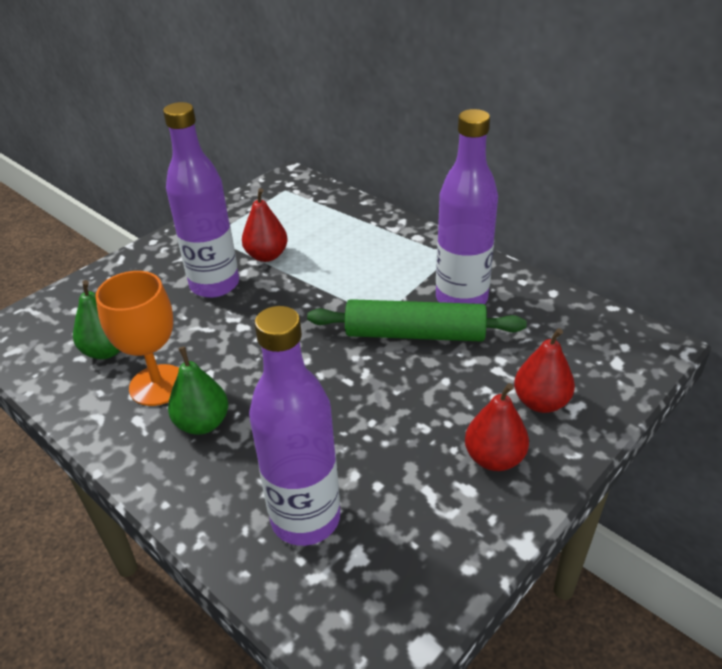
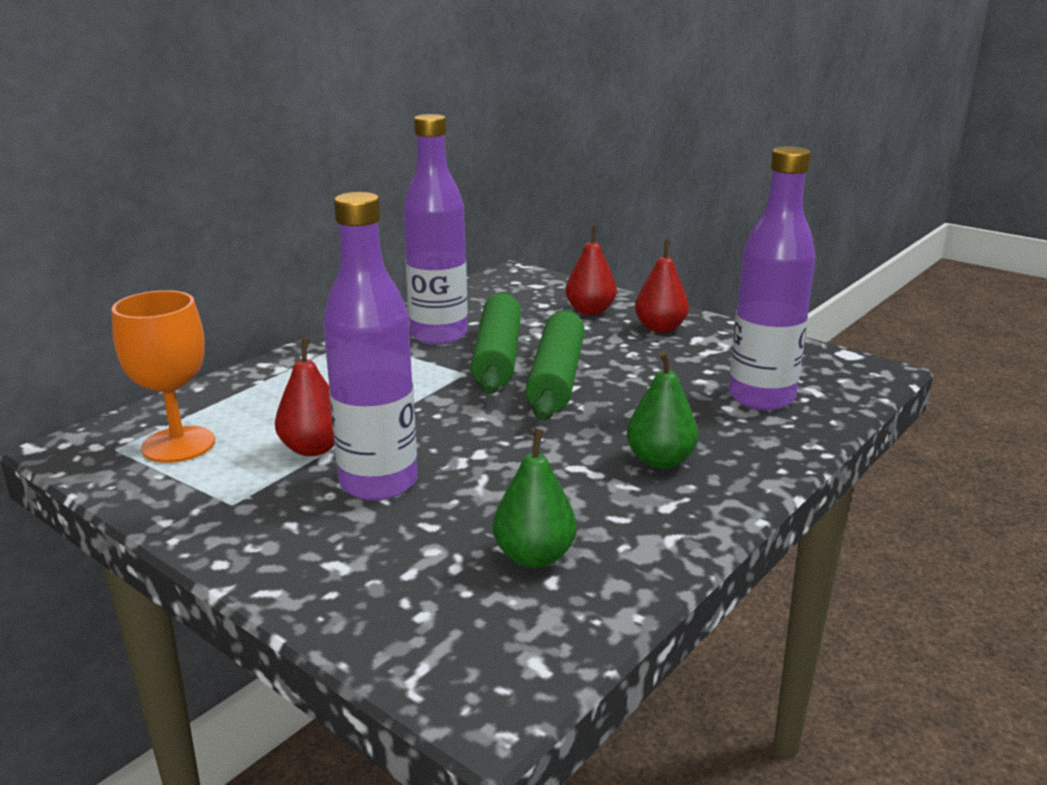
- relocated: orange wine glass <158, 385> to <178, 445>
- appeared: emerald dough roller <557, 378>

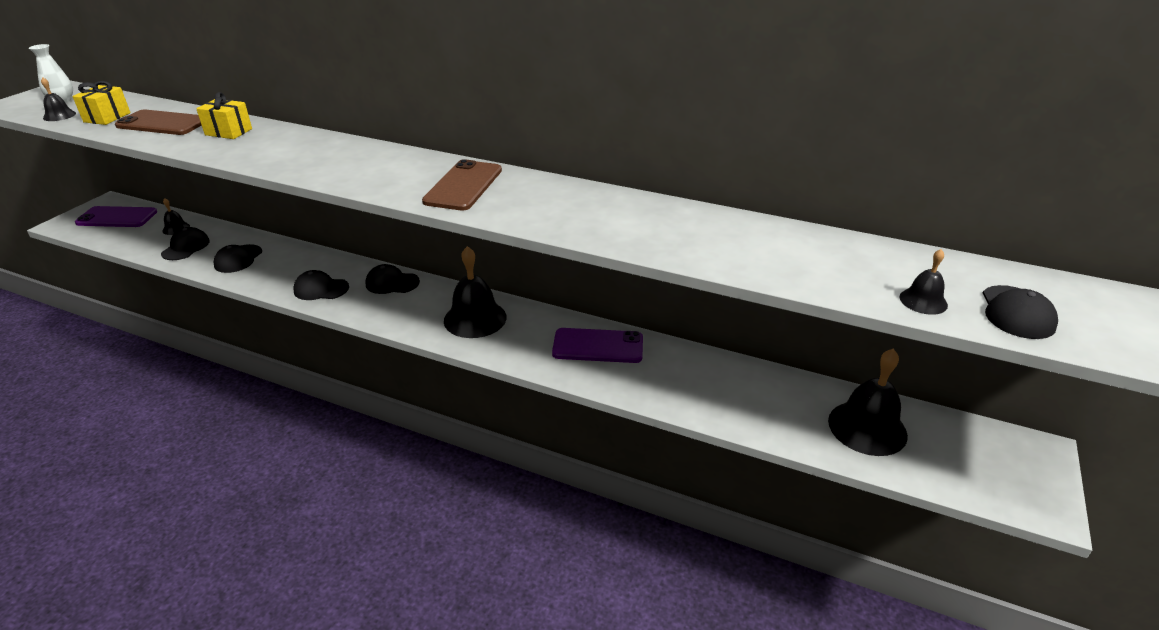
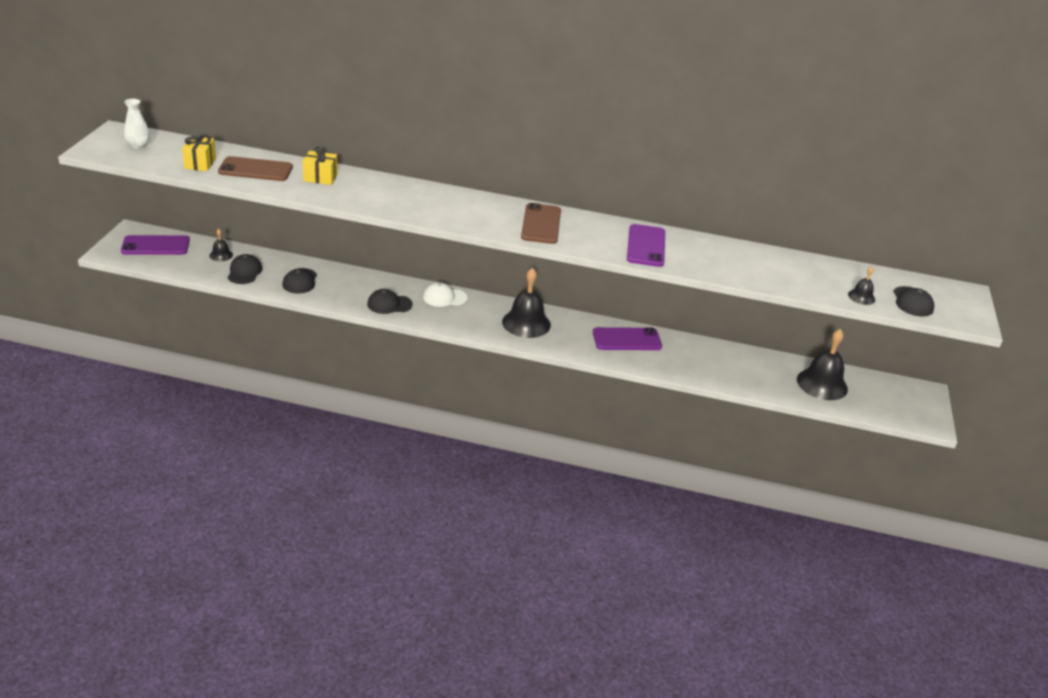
- missing: ebony school bell <59, 115>
- colour: ebony cap <392, 283> to snow-white cap <444, 297>
- appeared: royal purple phone <646, 246>

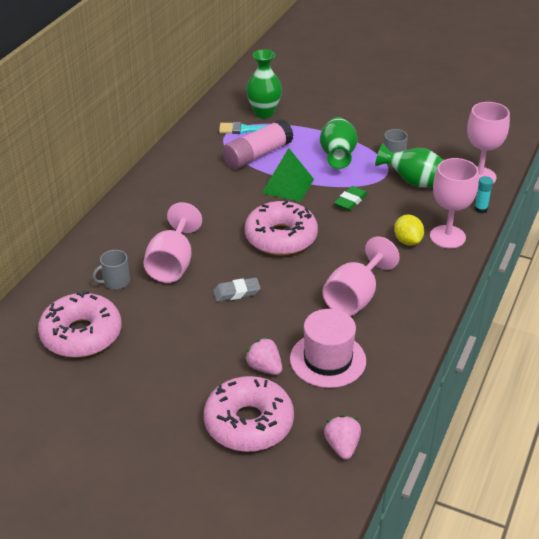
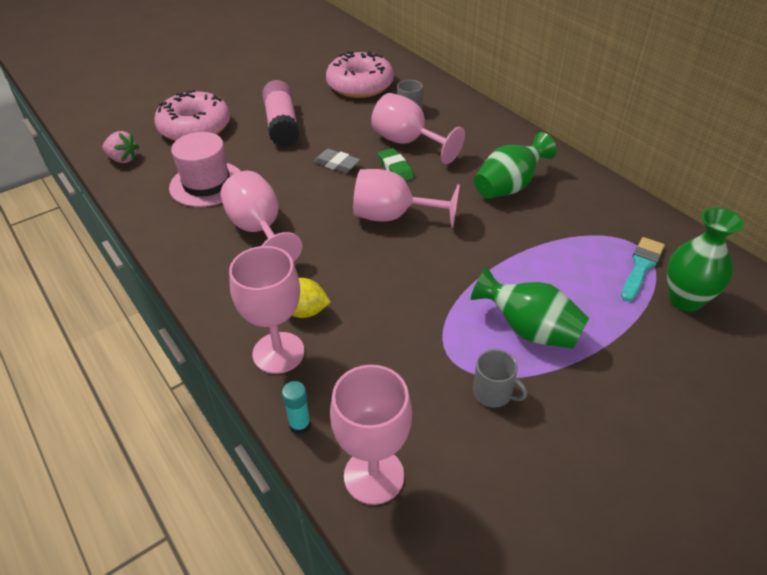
- relocated: rose-pink glue <257, 155> to <282, 125>
- relocated: emerald tall vase <414, 182> to <509, 187>
- missing: emerald pyramid <288, 186>
- relocated: emerald eraser <350, 201> to <395, 169>
- exchanged: rose-pink doughnut <281, 237> to rose-pink wine glass <393, 216>
- spun: gray eraser <236, 292> = <337, 164> 75 degrees counterclockwise
- missing: rose-pink strawberry <264, 367>

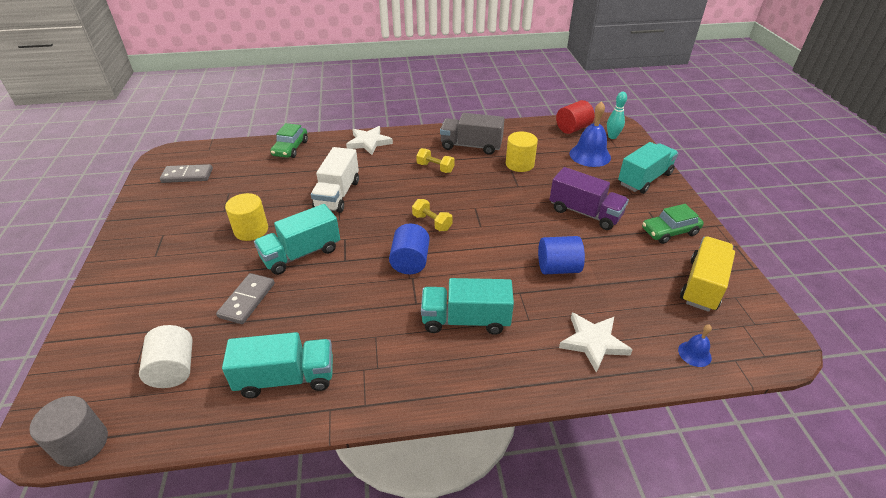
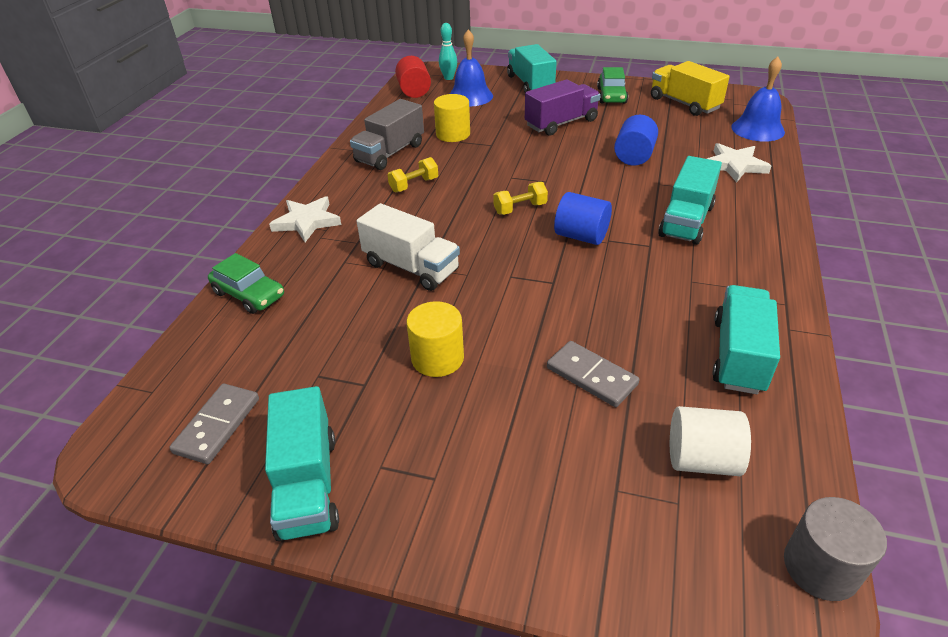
- relocated: aqua toy truck <301, 254> to <307, 485>
- size: royal blue school bell <694, 353> = <757, 129> x1.94

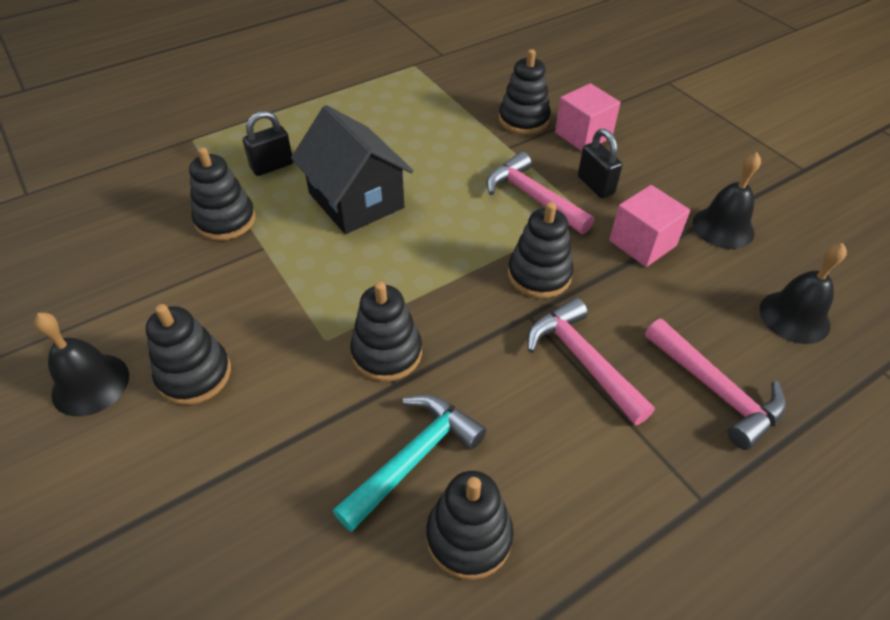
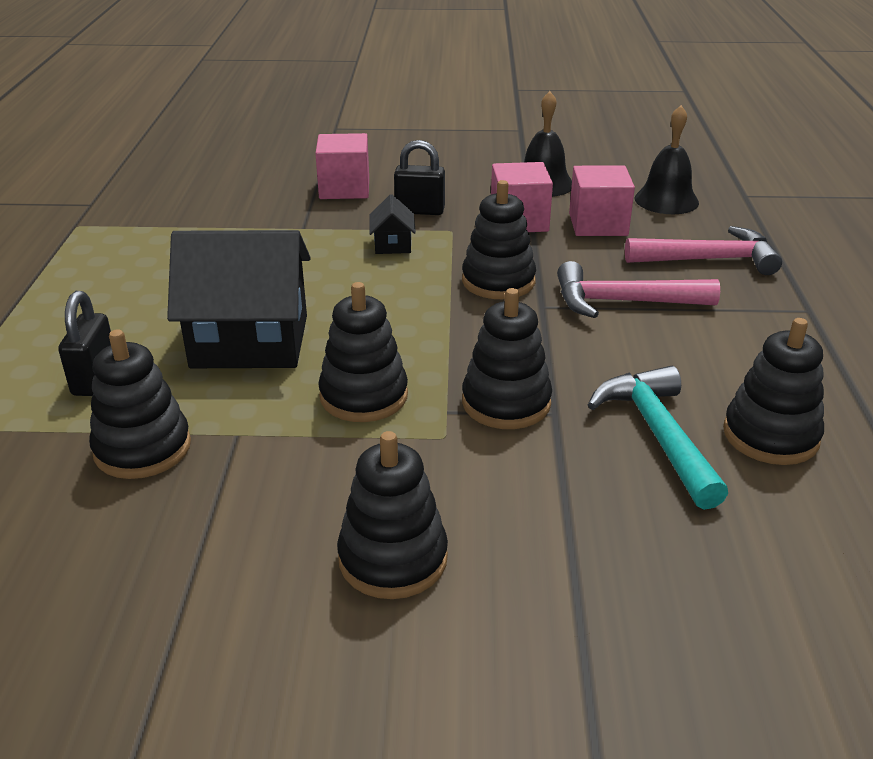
- relocated: ebony ring stacker <523, 120> to <363, 396>
- exchanged: rose-pink claw hammer <532, 197> to ebony cottage <392, 244>
- missing: ebony school bell <90, 384>
- appeared: rose-pink cube <598, 224>

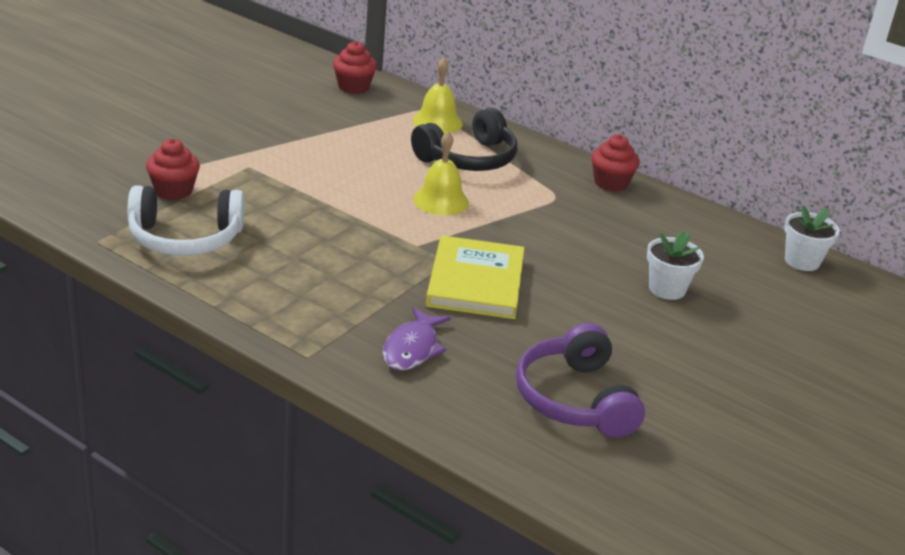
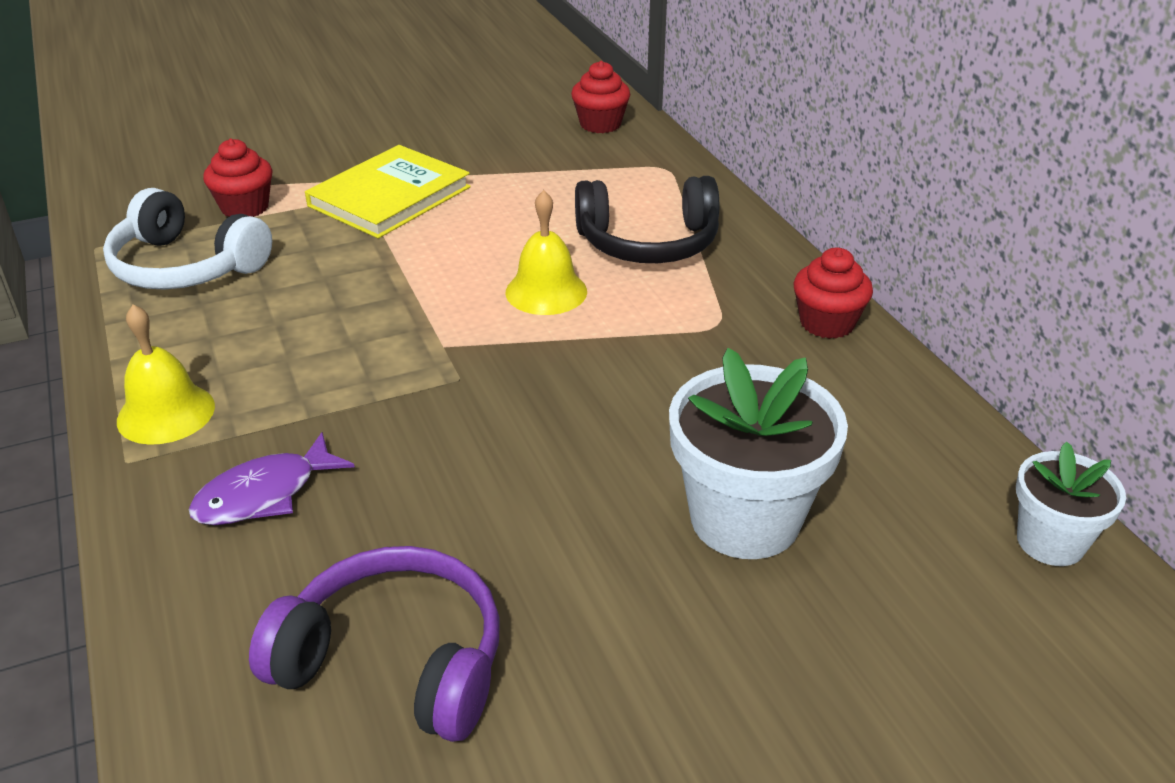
- relocated: yellow school bell <437, 122> to <166, 413>
- size: snow-white flower pot <667, 289> = <745, 519> x1.72
- relocated: yellow hardcover <475, 282> to <389, 196>
- spun: royal purple headset <575, 399> = <394, 662> 90 degrees clockwise

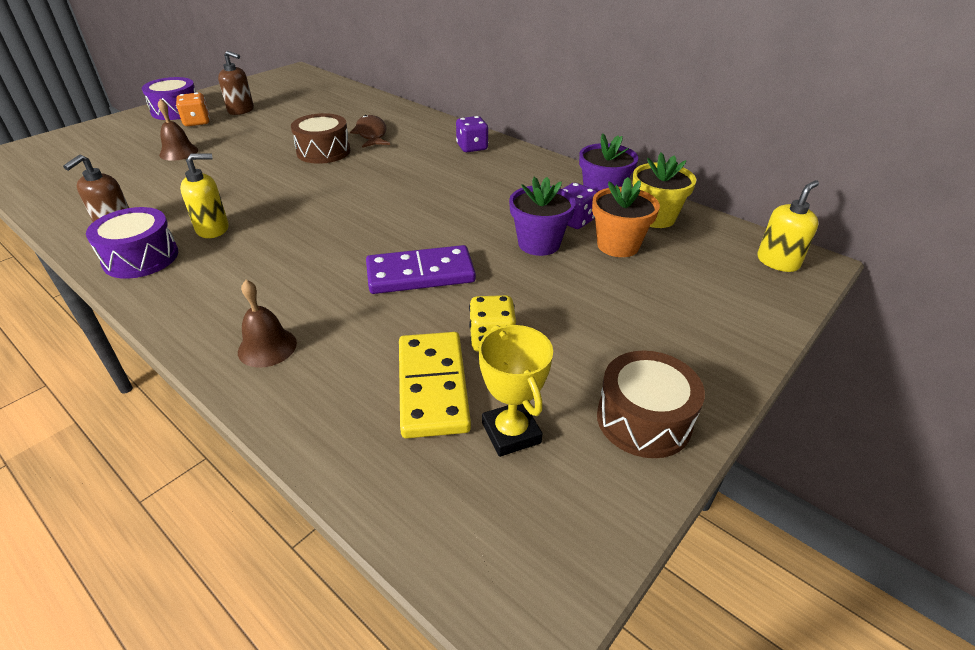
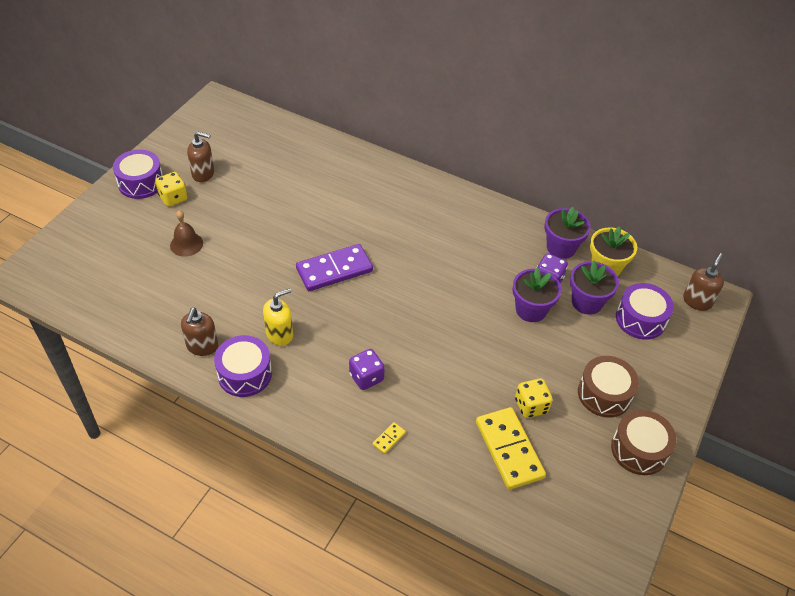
- colour: orange die <197, 122> to yellow die <173, 198>
- relocated: dark brown toy drum <323, 151> to <604, 394>
- missing: dark brown fish <371, 134>
- relocated: royal purple die <472, 147> to <366, 377>
- colour: orange flower pot <618, 245> to royal purple flower pot <587, 302>
- colour: yellow soap pump <778, 262> to dark brown soap pump <697, 301>
- relocated: royal purple domino piece <420, 274> to <334, 270>
- exchanged: dark brown school bell <267, 347> to yellow domino piece <389, 439>
- missing: yellow prize cup <511, 433>
- appeared: royal purple toy drum <640, 319>

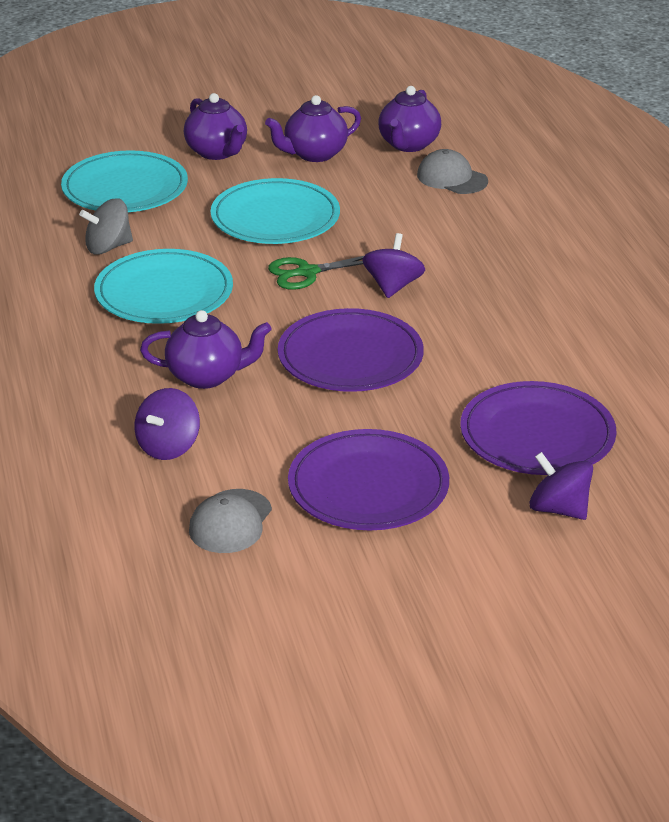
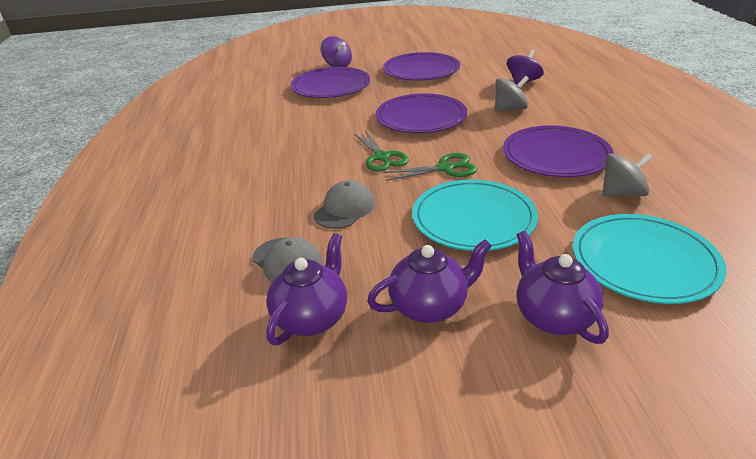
- exchanged: royal purple spinning top <393, 286> to emerald pair of scissors <382, 157>
- colour: aqua plate <164, 293> to royal purple plate <556, 155>
- exchanged: royal purple teapot <207, 376> to gray spinning top <510, 109>
- relocated: gray cap <230, 522> to <344, 209>

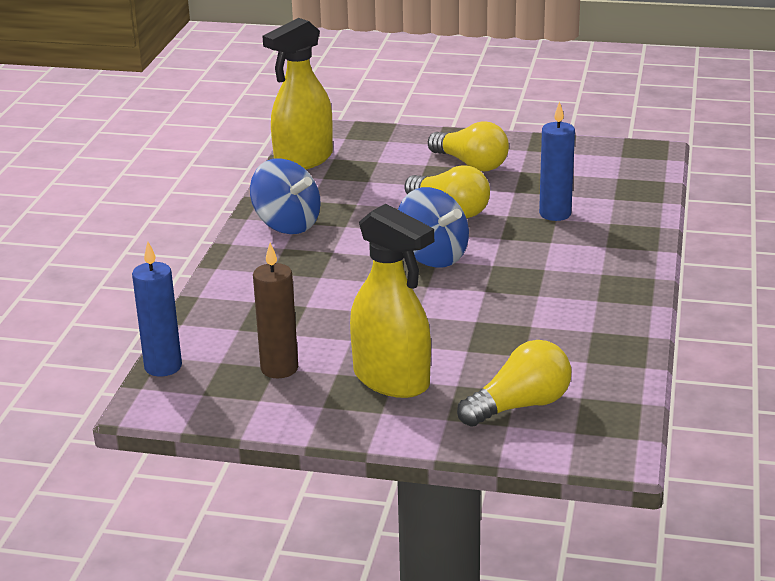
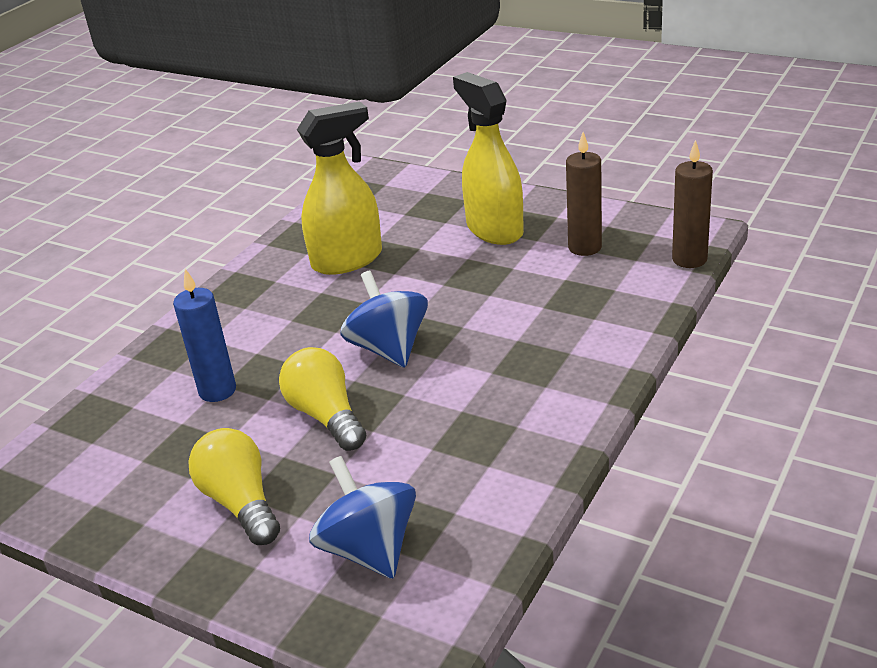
- relocated: yellow sprayer <303, 160> to <347, 260>
- relocated: royal blue spinning top <287, 224> to <369, 549>
- colour: royal blue pillar candle <163, 367> to dark brown pillar candle <689, 259>
- missing: yellow lightbulb <520, 405>

